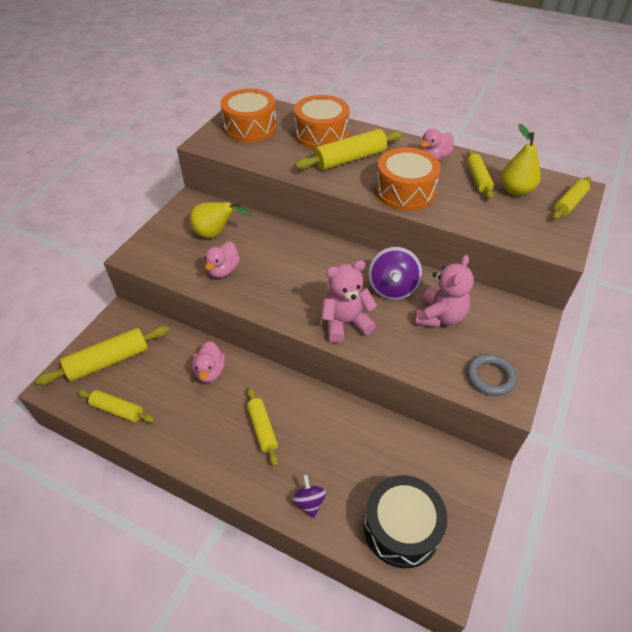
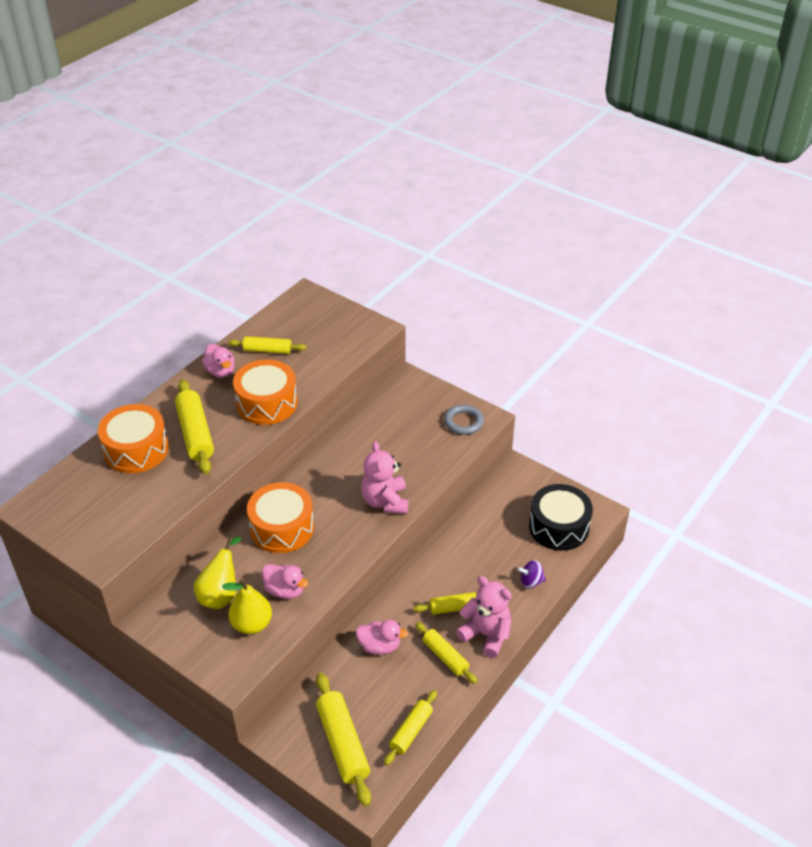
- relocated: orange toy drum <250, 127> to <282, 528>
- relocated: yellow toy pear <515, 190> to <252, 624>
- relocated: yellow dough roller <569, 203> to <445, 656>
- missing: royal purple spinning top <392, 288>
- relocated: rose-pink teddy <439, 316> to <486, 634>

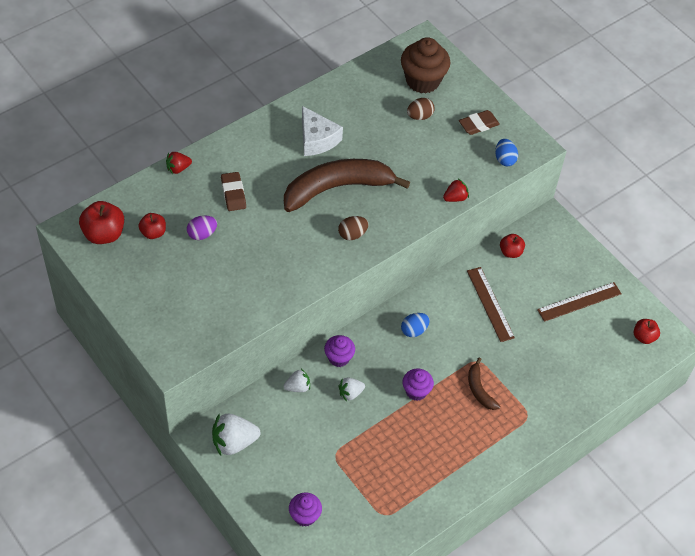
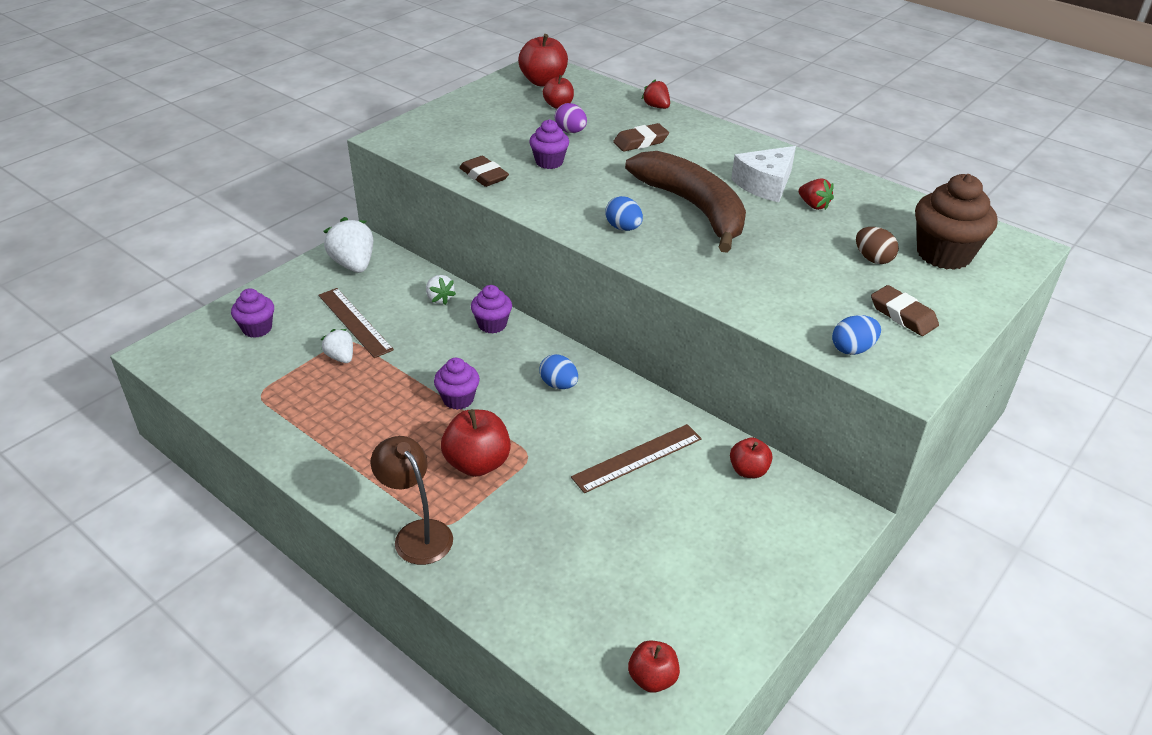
- relocated: red strawberry <455, 198> to <813, 205>
- colour: dark brown toy egg <352, 234> to royal blue toy egg <623, 228>
- relocated: dark brown ruler <579, 301> to <355, 322>
- exchanged: dark brown banana fruit <479, 389> to red apple <477, 463>
- relocated: snow-white strawberry <350, 393> to <340, 357>
- appeared: royal purple fairy cake <549, 162>
- appeared: dark brown eraser <484, 176>
- appeared: dark brown desk lamp <417, 533>

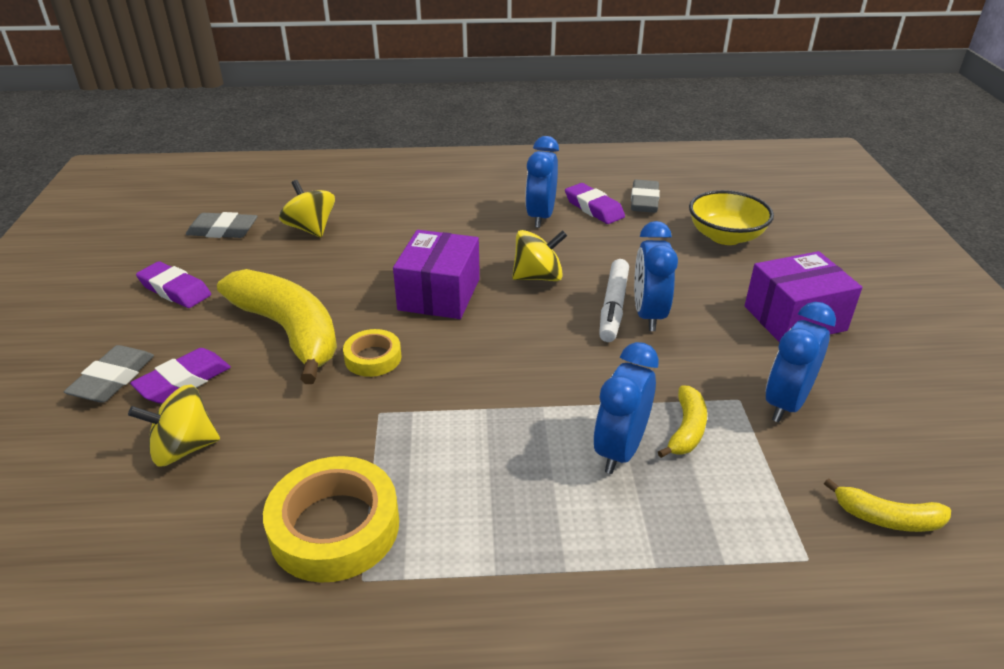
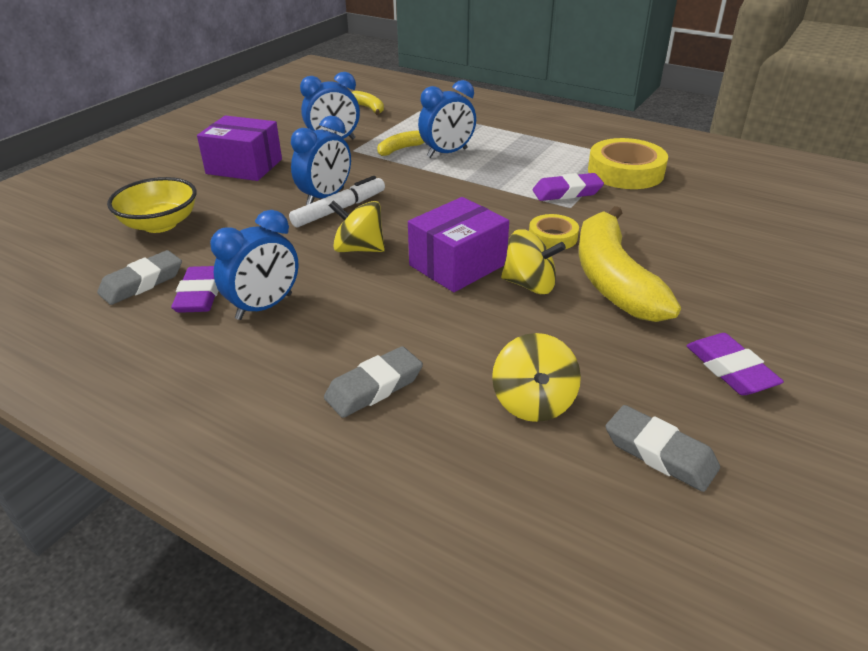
- relocated: gray eraser <113, 379> to <374, 387>
- relocated: royal purple eraser <183, 381> to <567, 192>
- relocated: yellow spinning top <184, 448> to <529, 285>

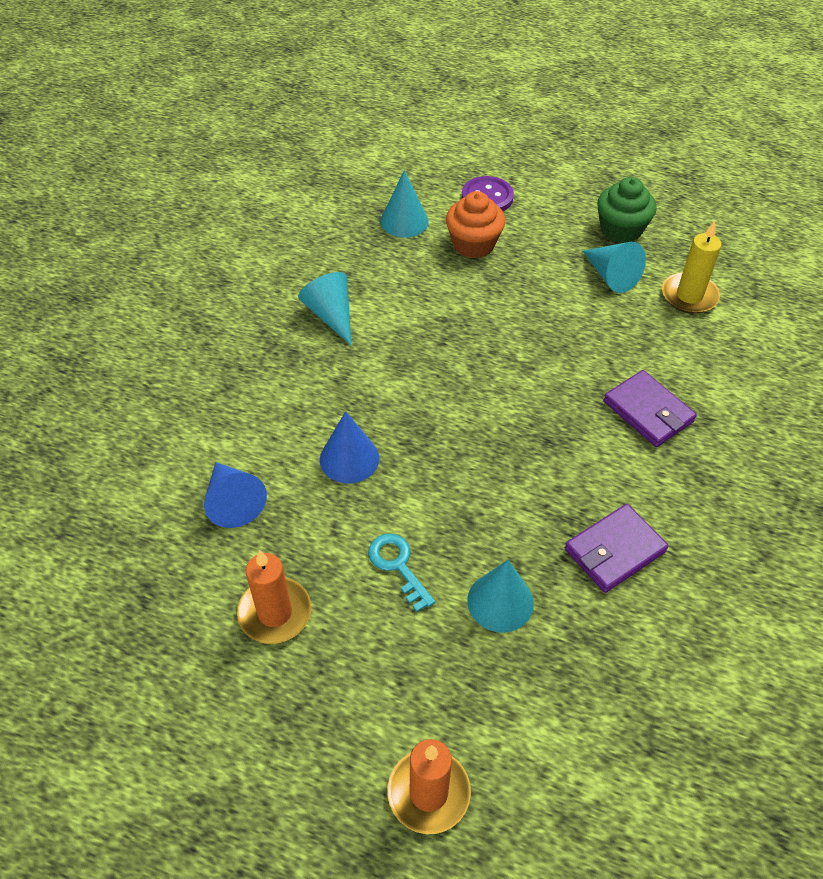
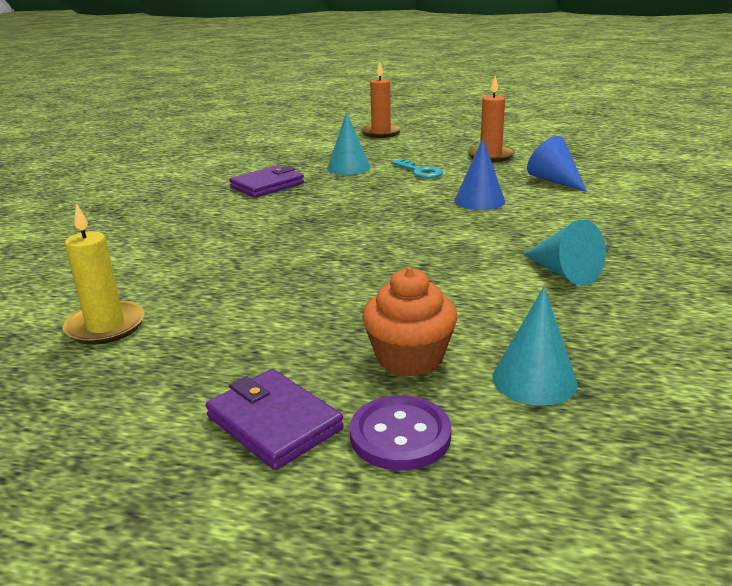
- missing: emerald fairy cake <621, 230>
- missing: aqua solid cone <611, 276>
- relocated: royal purple wallet <648, 411> to <274, 423>

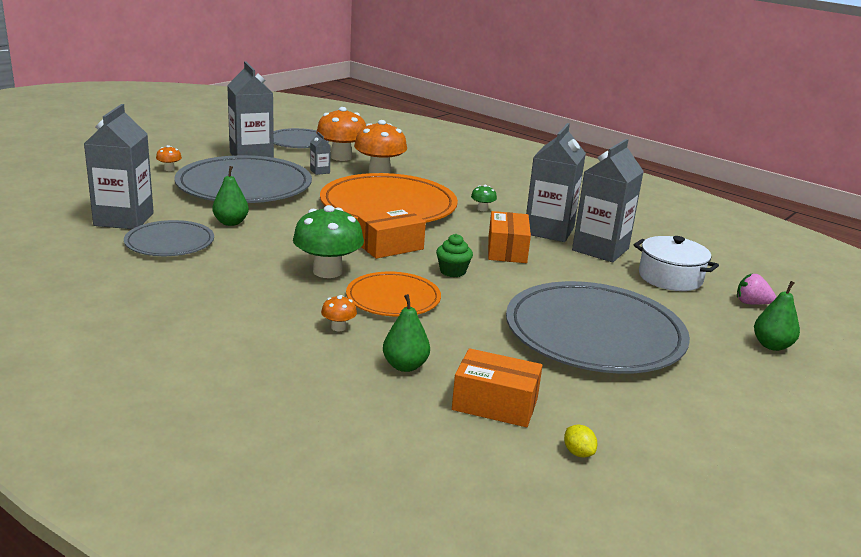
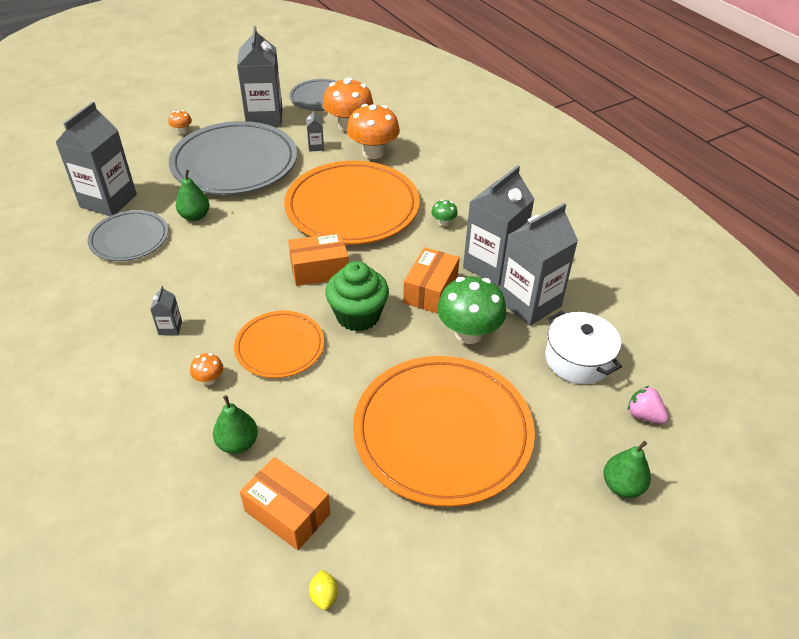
- relocated: emerald fungus <327, 271> to <468, 333>
- size: emerald fairy cake <452, 271> = <358, 316> x1.74
- colour: gray plate <594, 334> to orange plate <442, 432>
- appeared: gray carton <170, 328>

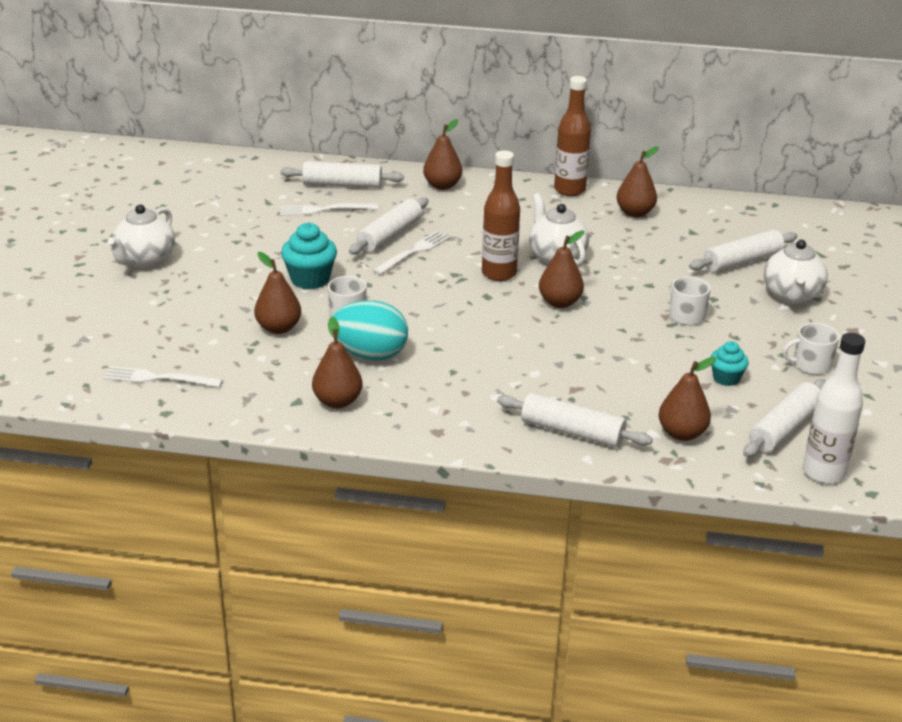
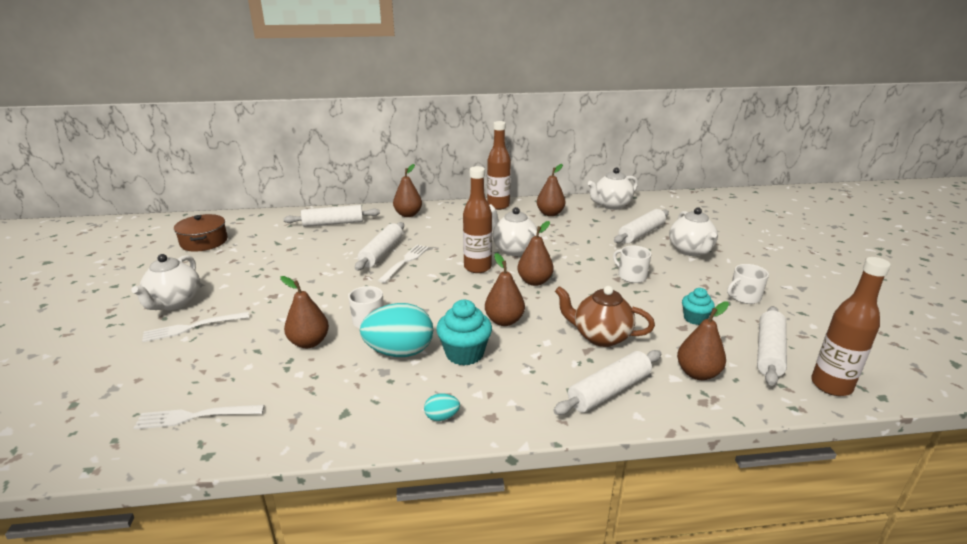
- relocated: snow-white table fork <323, 210> to <191, 327>
- relocated: aqua fairy cake <310, 279> to <464, 353>
- relocated: dark brown toy pear <337, 401> to <504, 321>
- colour: snow-white bottle <823, 472> to dark brown bottle <831, 385>
- spun: snow-white dough roller <572, 431> = <609, 391> 45 degrees counterclockwise
- appeared: snow-white teapot <611, 205>
- appeared: dark brown stockpot <204, 242>
- appeared: dark brown teapot <600, 336>
- appeared: aqua toy egg <442, 417>

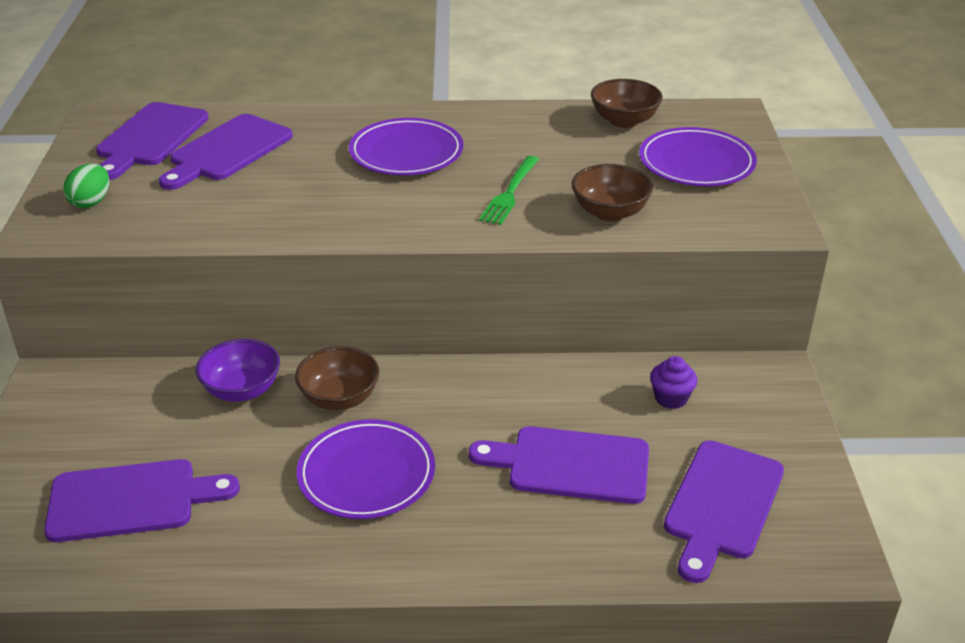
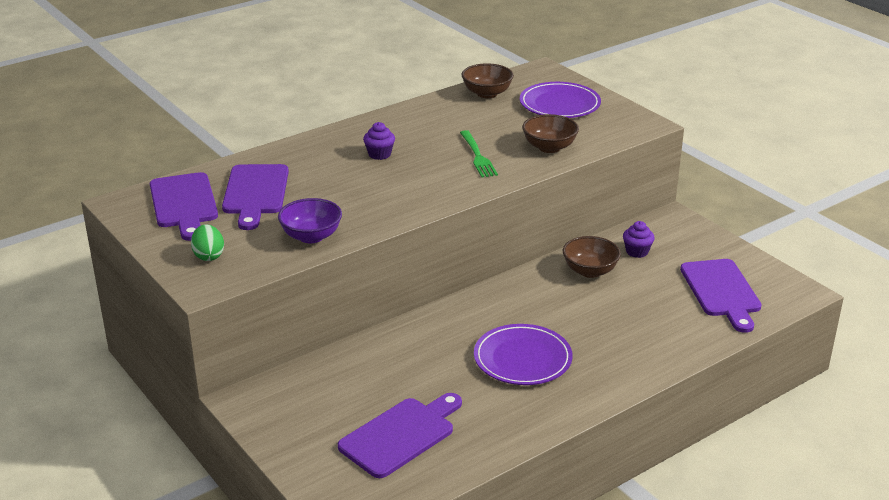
- exchanged: royal purple plate <406, 152> to royal purple fairy cake <379, 154>
- relocated: royal purple serving bowl <242, 390> to <311, 236>
- relocated: dark brown serving bowl <339, 398> to <590, 271>
- missing: royal purple bread board <570, 464>

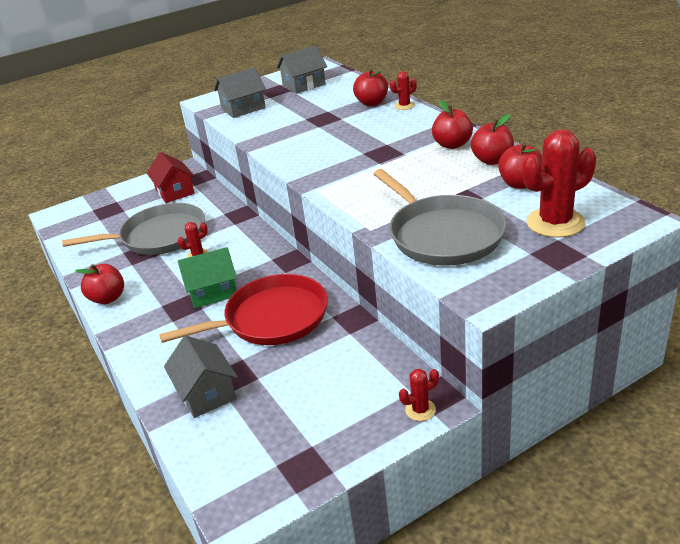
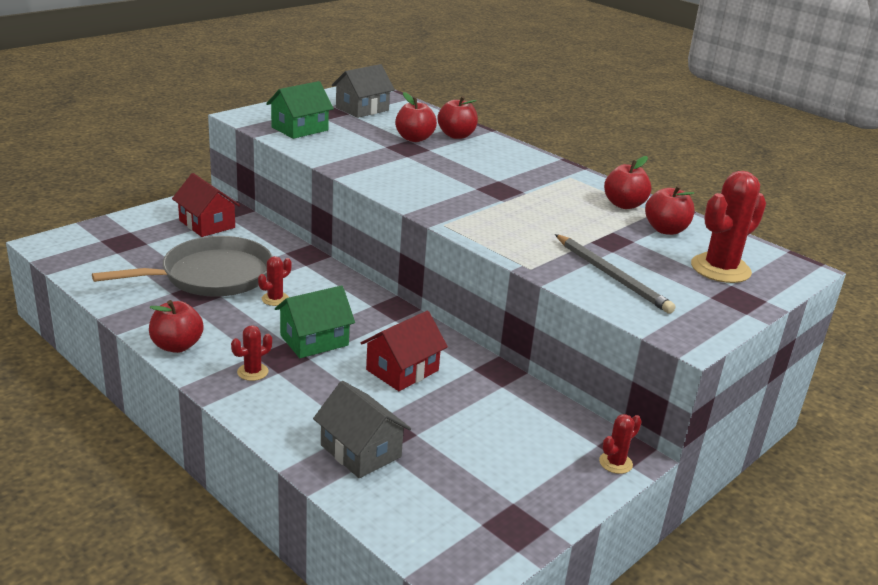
- colour: gray cottage <243, 108> to emerald cottage <299, 129>
- relocated: red cactus <404, 106> to <252, 372>
- relocated: red apple <452, 145> to <414, 138>
- exchanged: gray pan <442, 234> to gray wooden pencil <612, 276>
- exchanged: red pan <271, 318> to red cottage <402, 370>

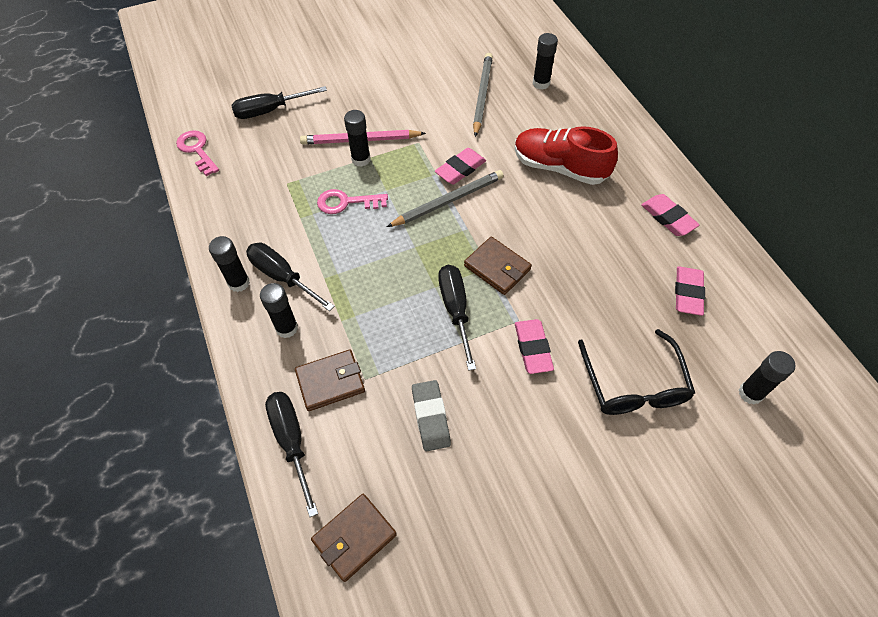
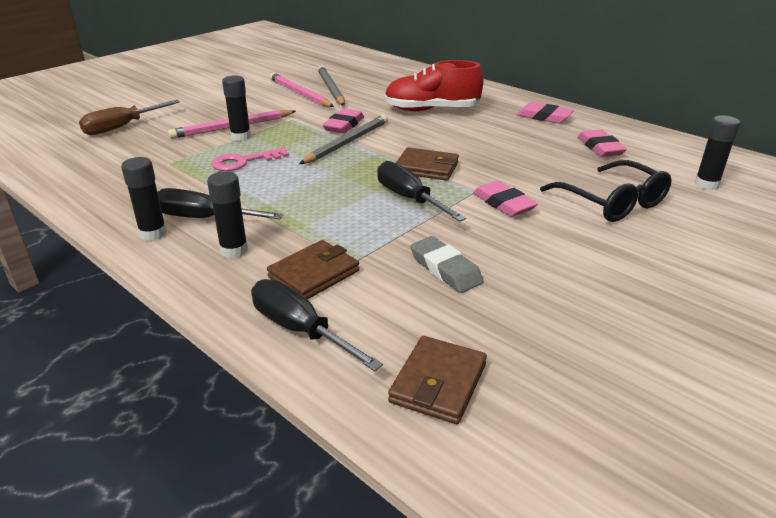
- missing: ebony glue <541, 83>
- colour: ebony flat screwdriver <270, 110> to dark brown flat screwdriver <122, 127>
- missing: rose-pink key <197, 150>
- appeared: rose-pink wooden pencil <299, 93>

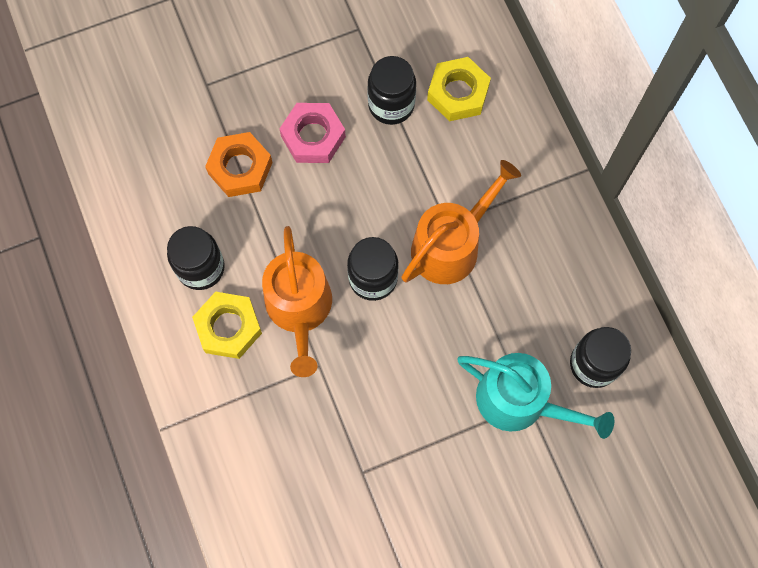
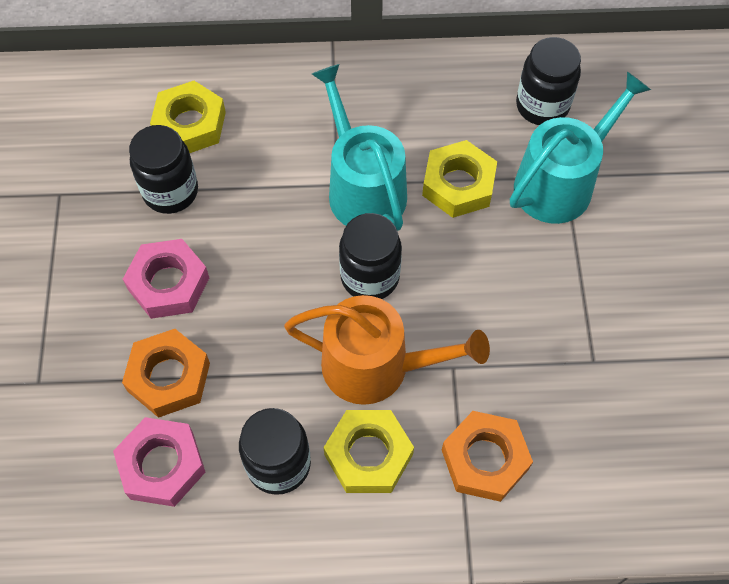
- colour: orange watering can <451, 245> to aqua watering can <363, 188>
- appeared: yellow hex nut <458, 185>
- appeared: orange hex nut <485, 459>
- appeared: rose-pink hex nut <162, 465>

